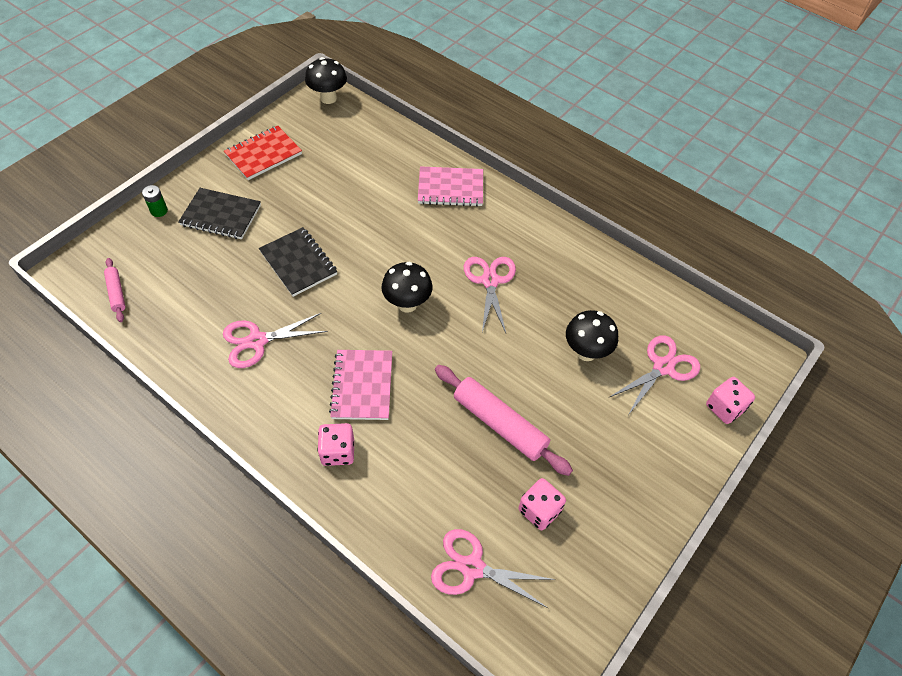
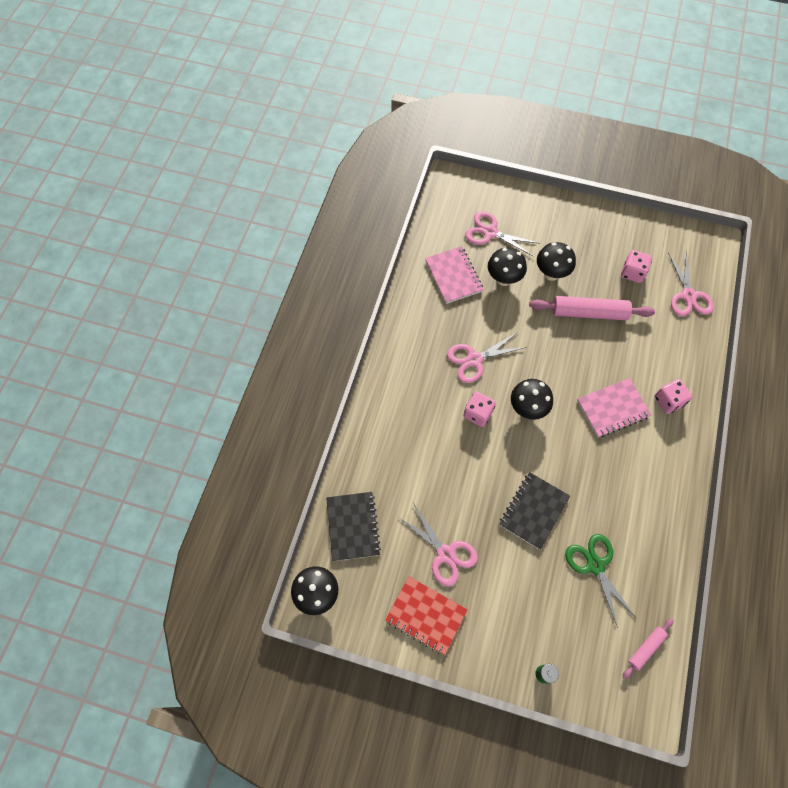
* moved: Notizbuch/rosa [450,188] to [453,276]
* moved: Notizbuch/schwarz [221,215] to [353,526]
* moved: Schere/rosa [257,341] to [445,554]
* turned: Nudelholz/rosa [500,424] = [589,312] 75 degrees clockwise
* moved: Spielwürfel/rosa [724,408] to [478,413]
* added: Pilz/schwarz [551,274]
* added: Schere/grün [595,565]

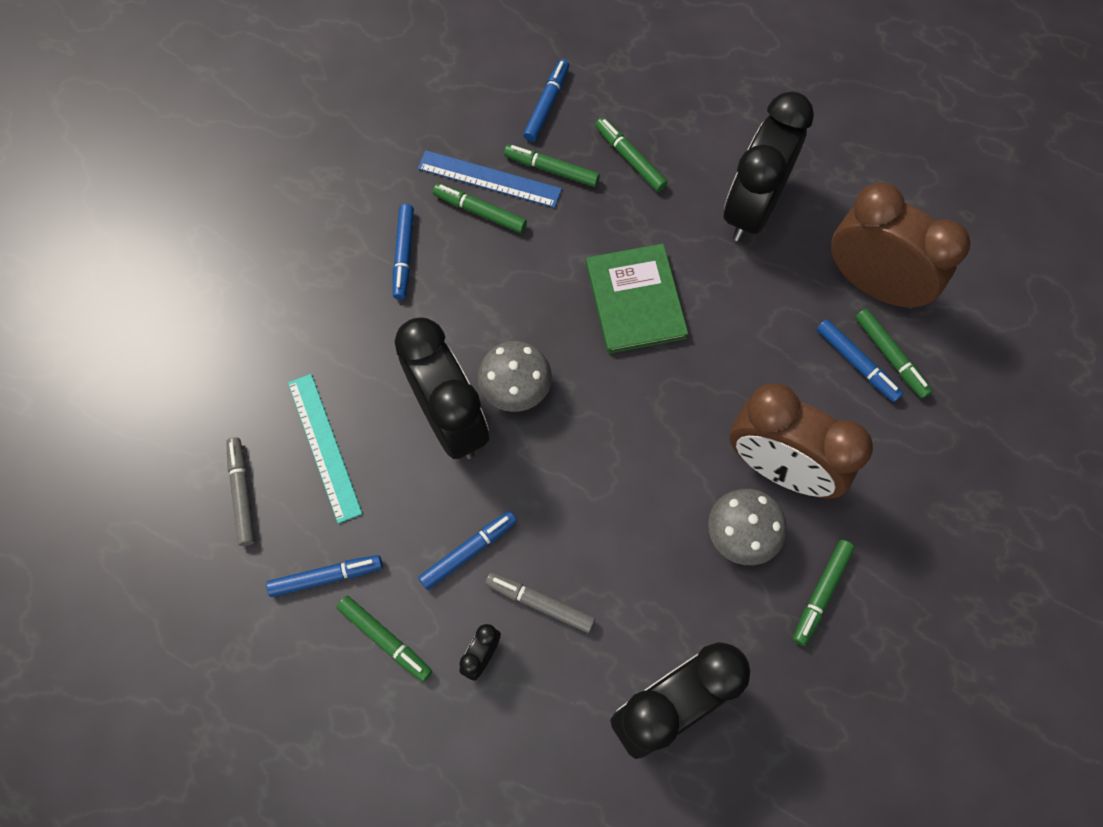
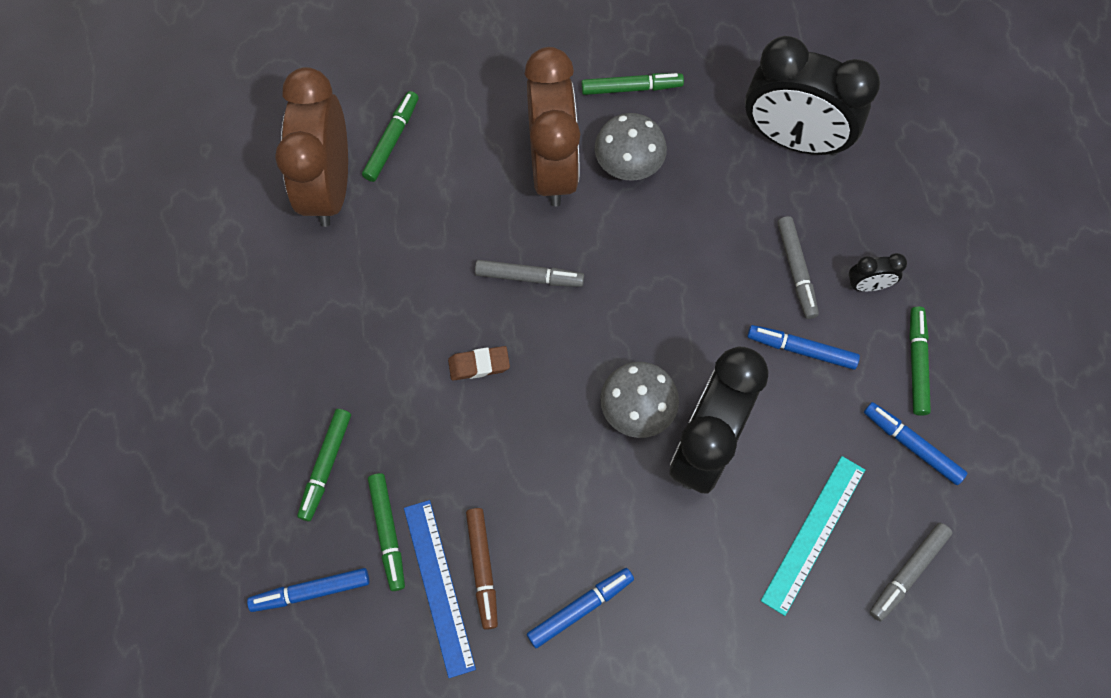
* removed: Wecker/schwarz [752,208]
* recoloured: Filzstift/grün [480,212] to Filzstift/braun [482,568]
* replaced: Buch/grün [635,300] to Radiergummi/braun [479,365]
* removed: Filzstift/blau [856,363]
* added: Filzstift/grau [529,277]

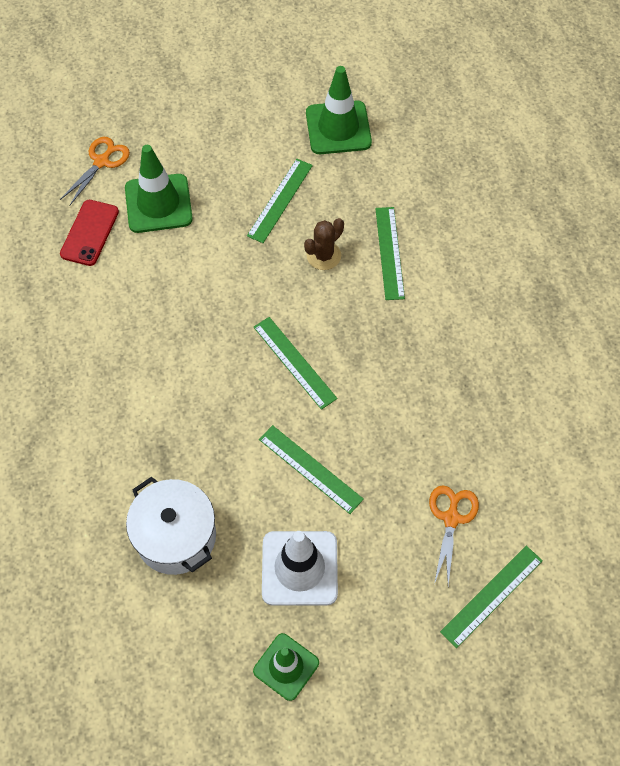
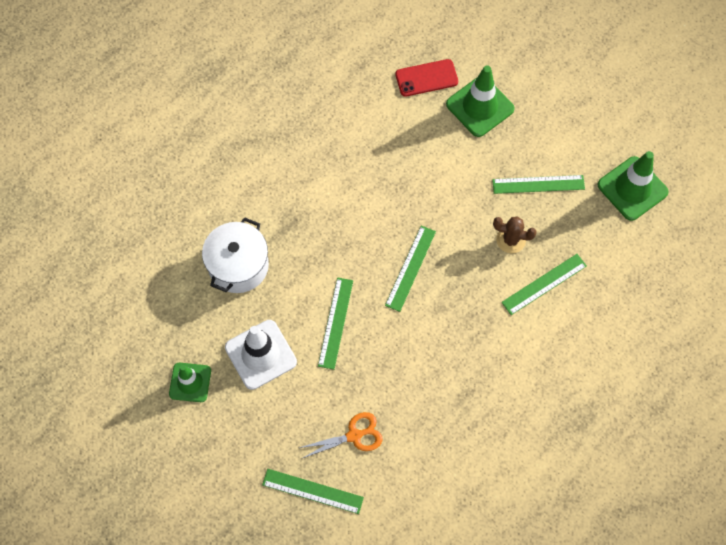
* removed: Schere/orange [101,162]

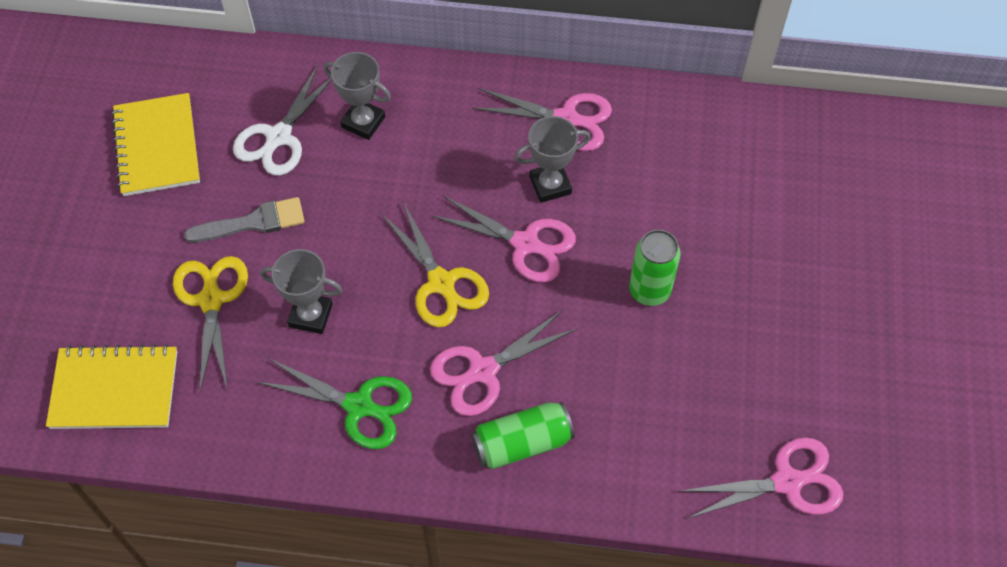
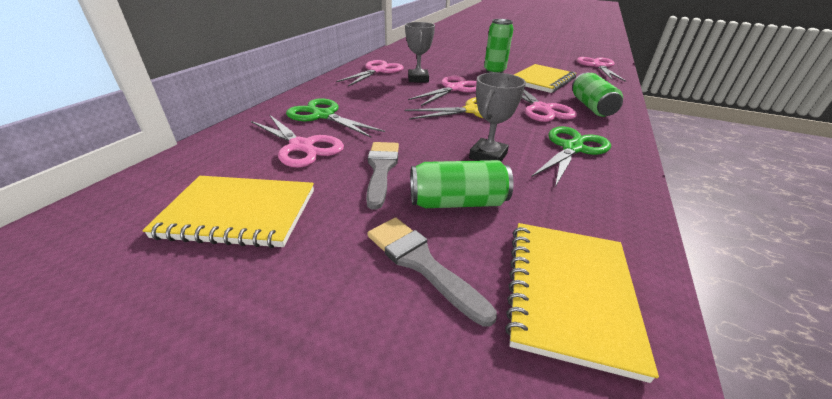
* replaced: Pokal/grau [363,122] to Schere/grün [323,115]
* recoloured: Schere/weiß [279,137] to Schere/rosa [302,146]
* replaced: Schere/gelb [211,300] to Dose/grün [457,202]
* added: Notizbuch/gelb [542,80]
* added: Pinsel/grau [421,263]

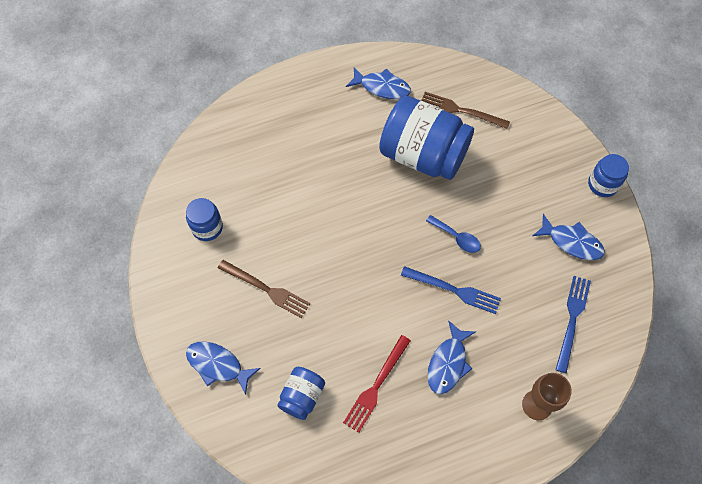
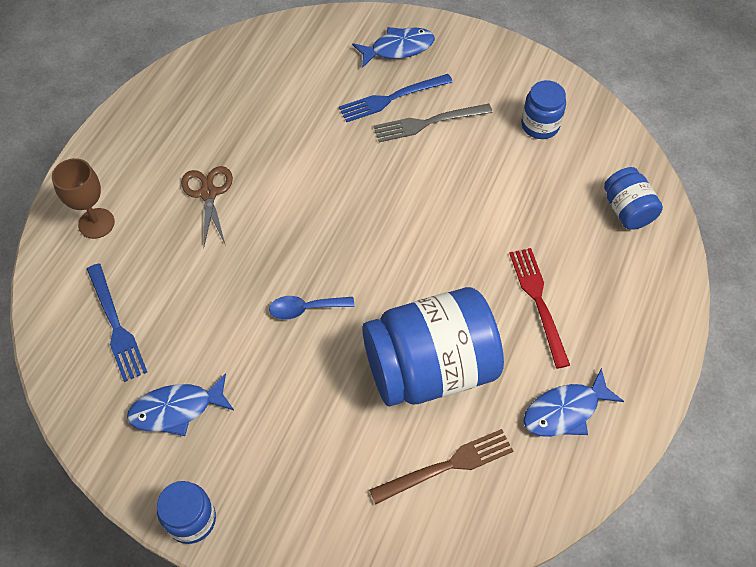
* recoloured: Gabel/braun [266,289] to Gabel/grau [428,123]
* moved: Gabel/blau [454,290] to [391,98]
* replaced: Fisch/blau [448,363] to Schere/braun [208,193]
* moved: Gabel/rot [376,386] to [538,301]
* moved: Einmachglas/blau [302,396] to [627,210]

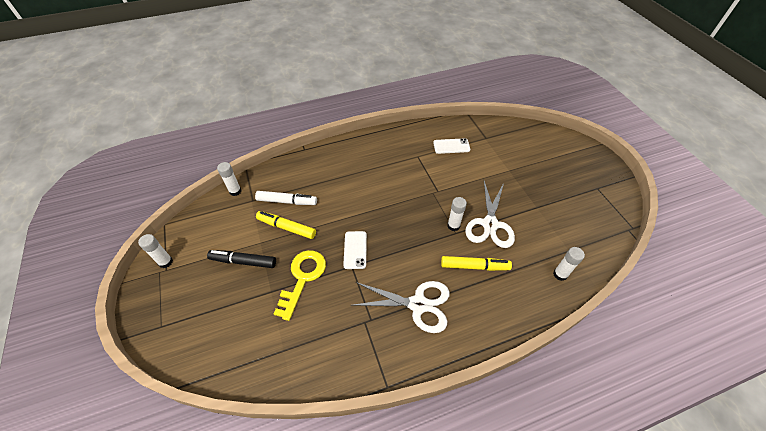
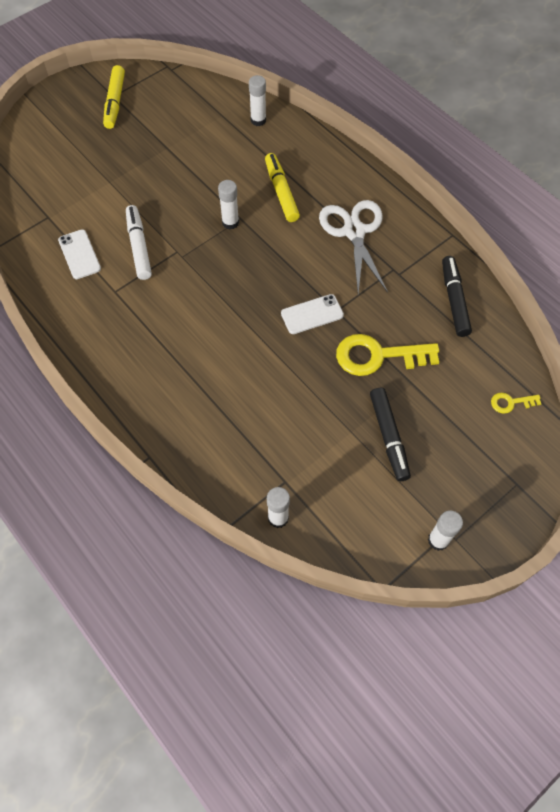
* removed: Schere/weiß [490,224]
* moved: Filzstift/weiß [287,201] to [139,246]
* moved: Filzstift/gelb [286,227] to [115,102]
* added: Filzstift/schwarz [454,300]
* added: Schlüssel/gelb [511,403]

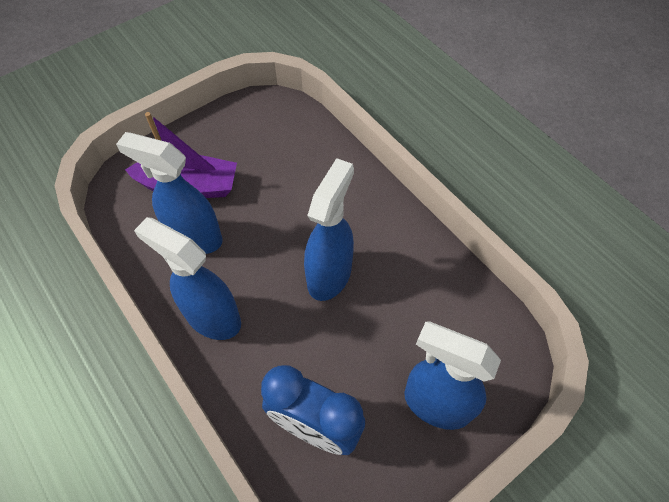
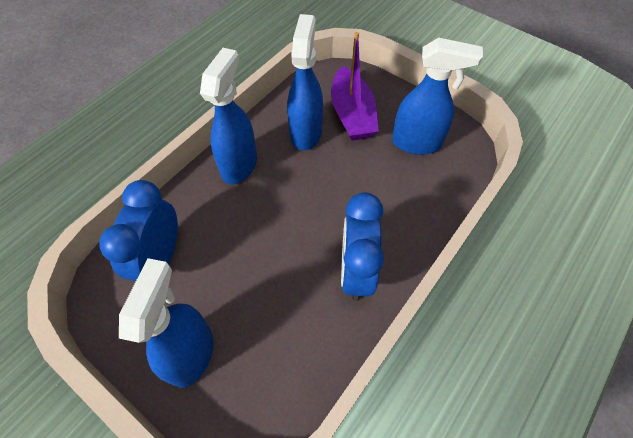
* moved: Sprühflasche/blau [329,275] to [417,143]
* added: Wecker/blau [356,271]

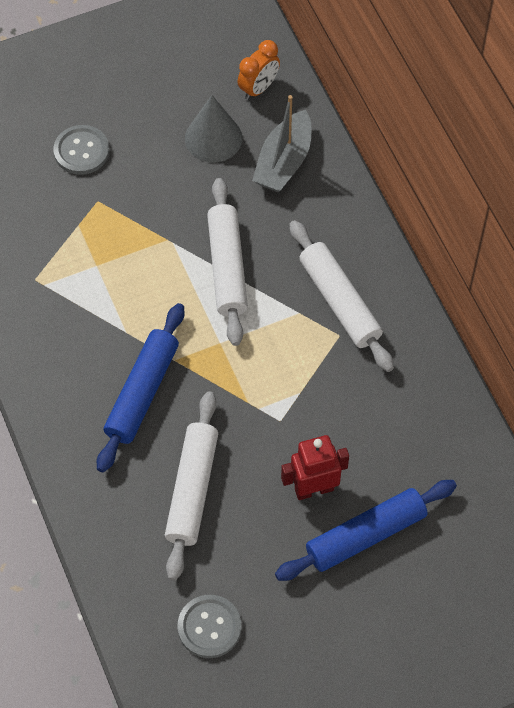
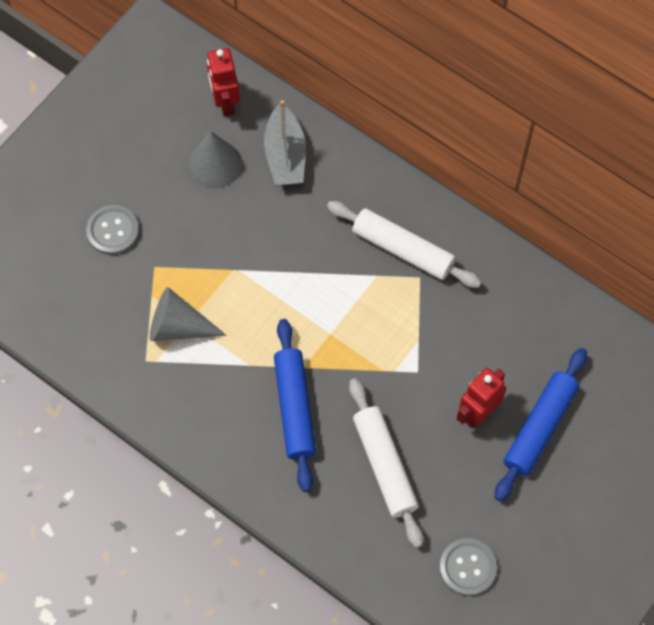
* replaced: Wecker/orange [258,88] to Roboter/rot [225,102]
* removed: Nudelholz/weiß [227,267]
* added: Kegel/grau [178,326]

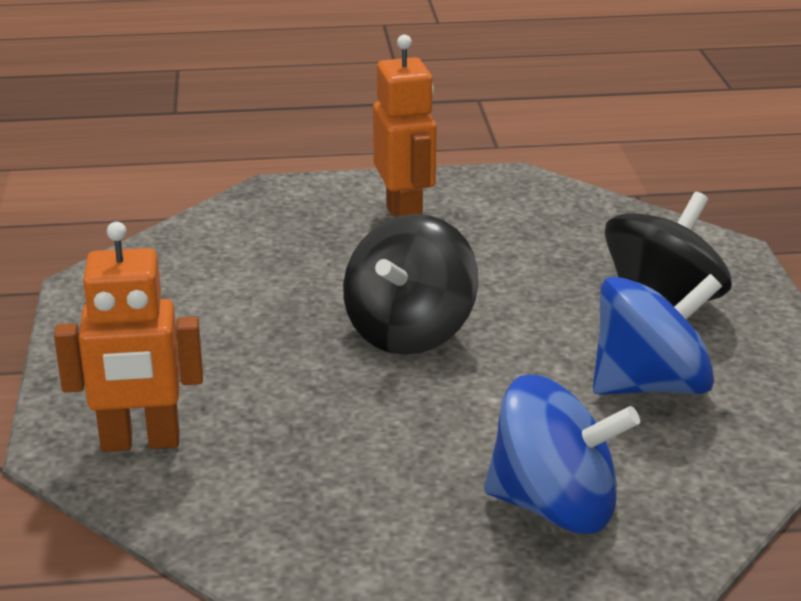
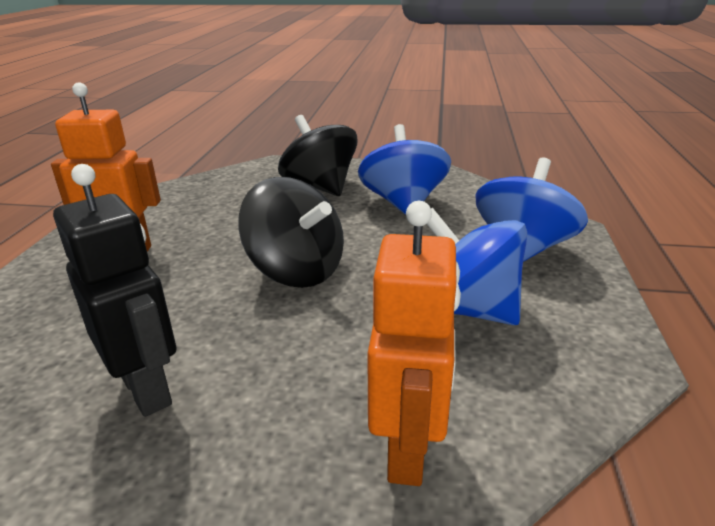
* added: Roboter/schwarz [147,389]
* added: Kreisel/blau [466,309]

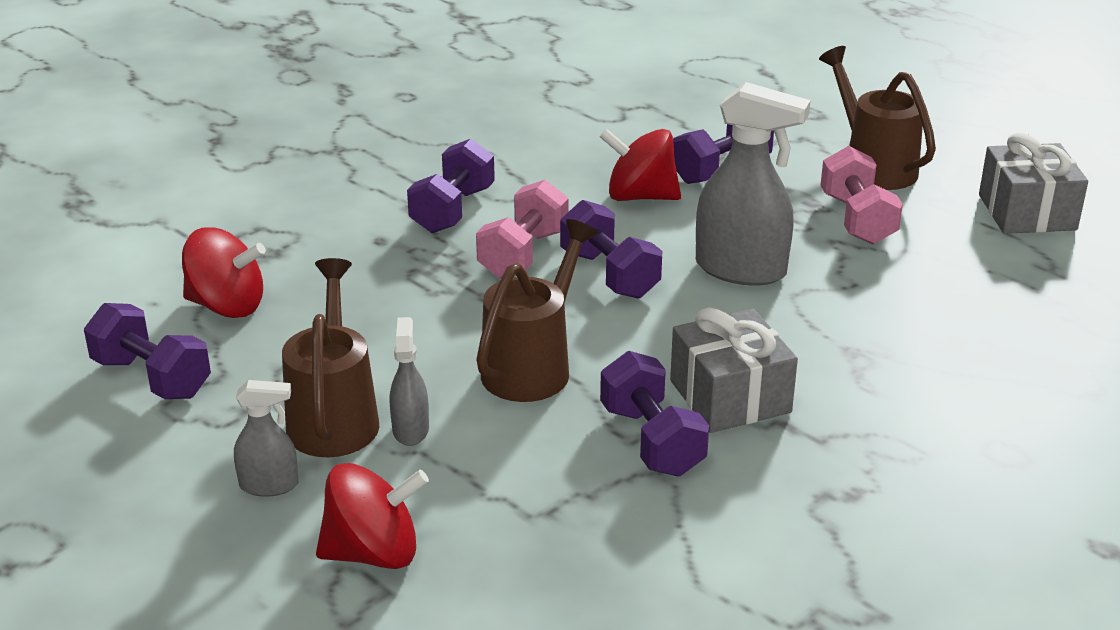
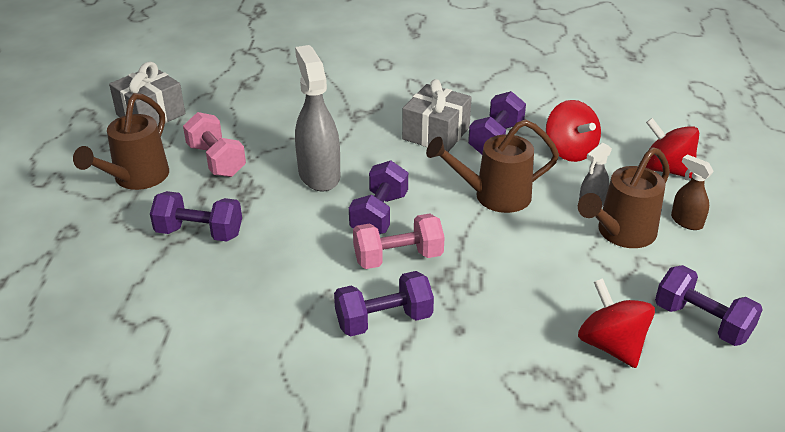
* moved: Kreisel/rot [640,196] to [570,151]
* turned: Hantel/rosa [857,219] = [216,160] 75 degrees counterclockwise
* turned: Hantel/lila [152,378] = [702,322] 45 degrees counterclockwise
* recoloured: Sprühflasche/grau [269,485] to Sprühflasche/braun [686,221]

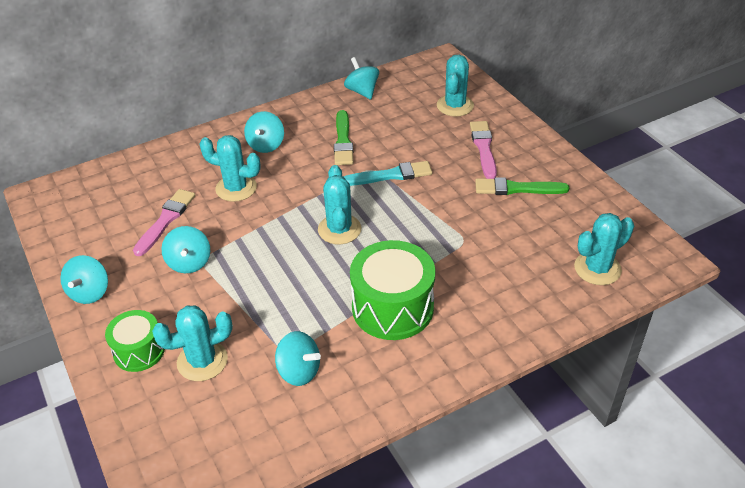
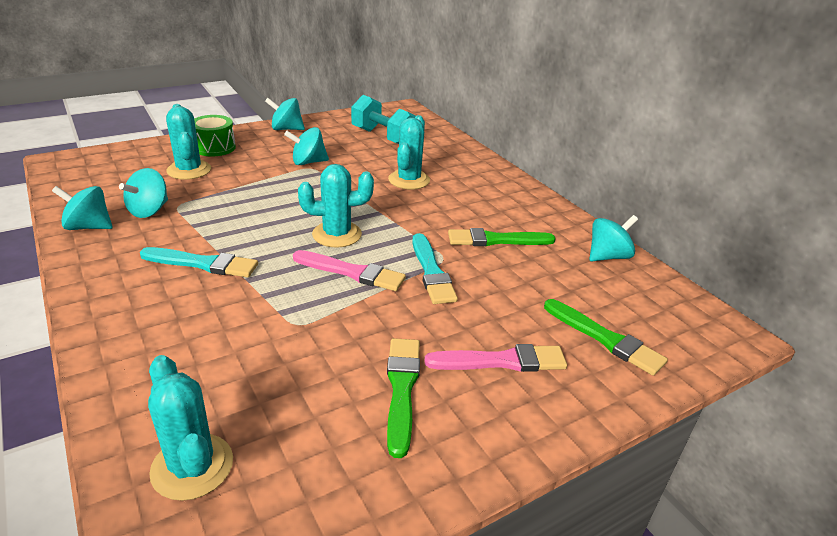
* replaced: Kaktus/türkis [455,106] to Pinsel/grün [605,339]
* moved: Kreisel/türkis [266,145] to [89,227]
* moved: Pinsel/rosa [166,220] to [352,272]
* replaced: Trommel/grün [392,307] to Pinsel/türkis [203,264]
* added: Hantel/türkis [383,137]

